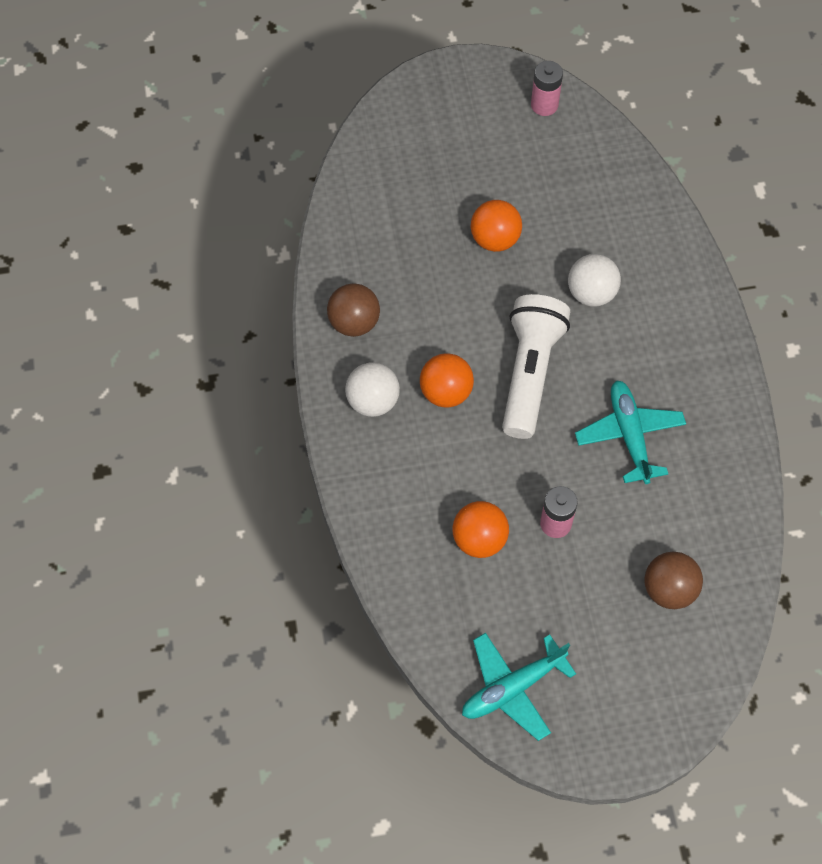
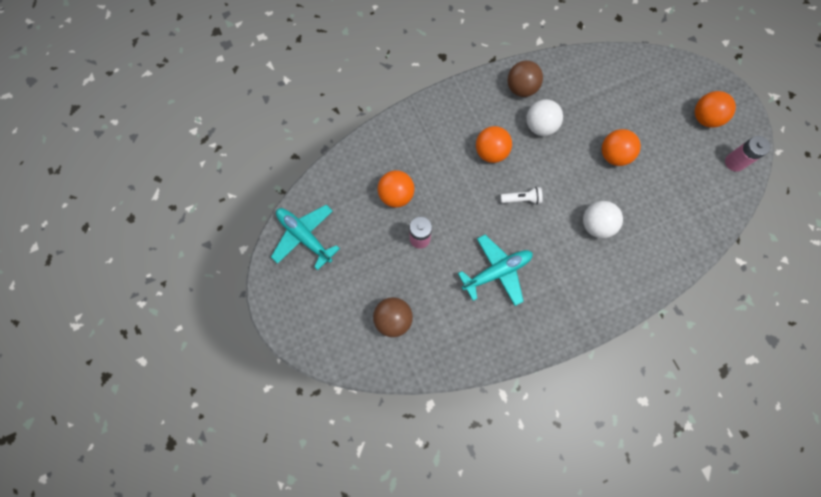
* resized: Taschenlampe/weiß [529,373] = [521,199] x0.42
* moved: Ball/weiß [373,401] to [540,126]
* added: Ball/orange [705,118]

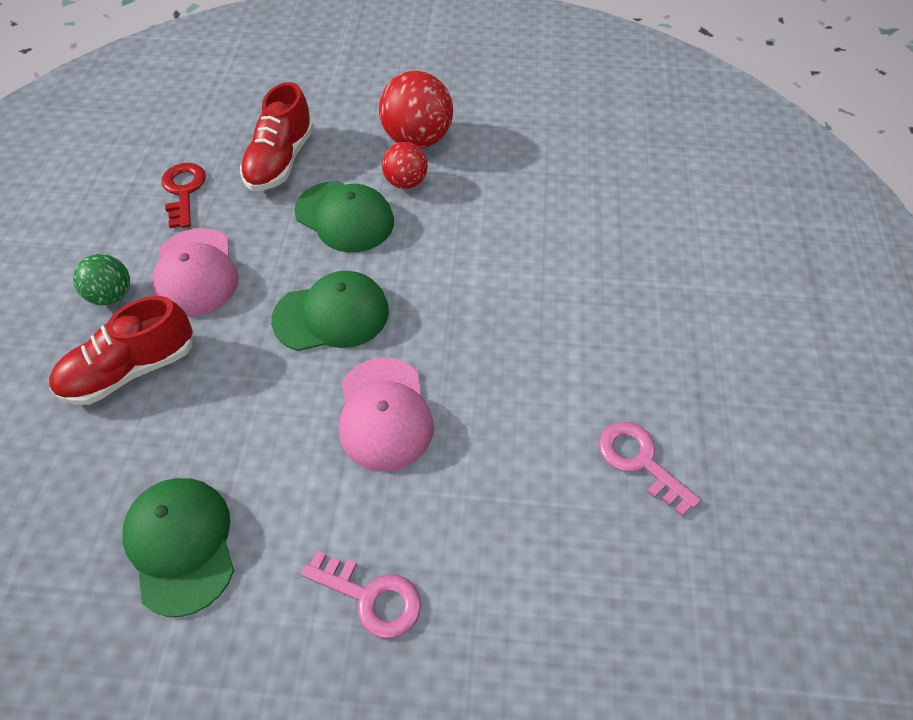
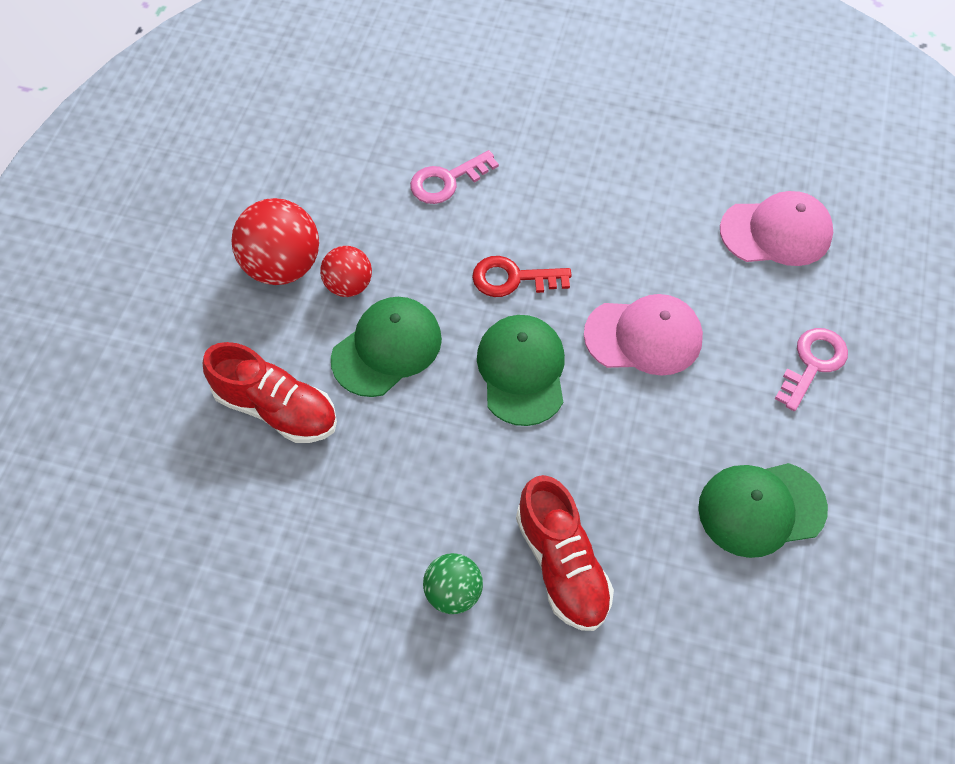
* moved: Schlüssel/rot [183,191] to [513,278]
* moved: Kappe/rosa [196,273] to [776,232]
* moved: Schlüssel/rosa [639,461] to [447,181]

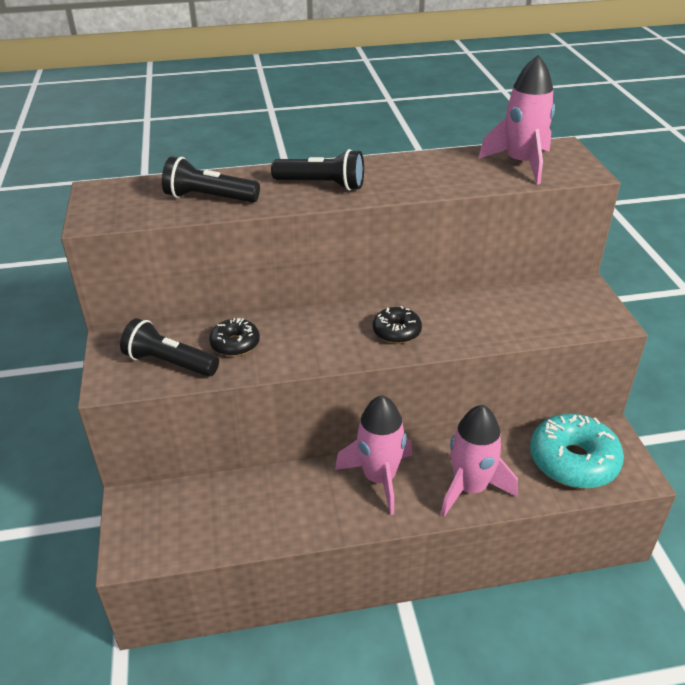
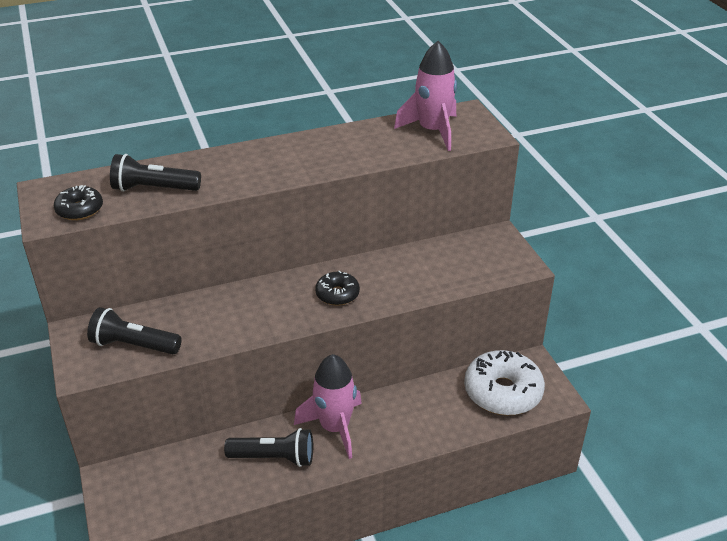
* moved: Taschenlampe/schwarz [322,185] to [274,457]
* moved: Donut/schwarz [235,344] to [80,210]
* removed: Rakete/rosa [470,488]
* recoloured: Donut/türkis [573,461] to Donut/weiß [502,392]

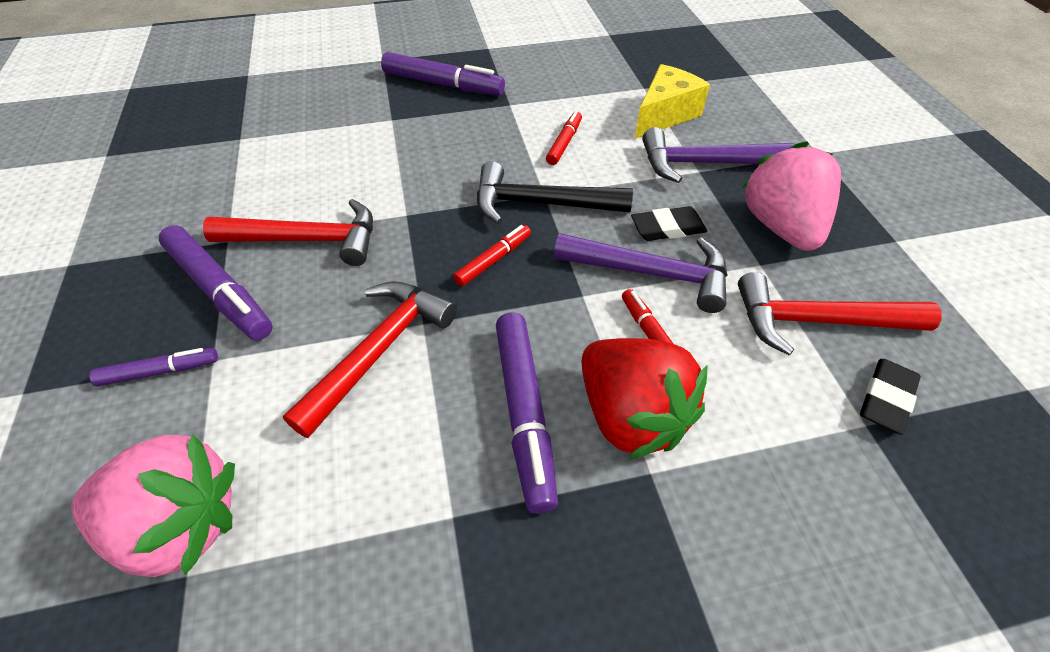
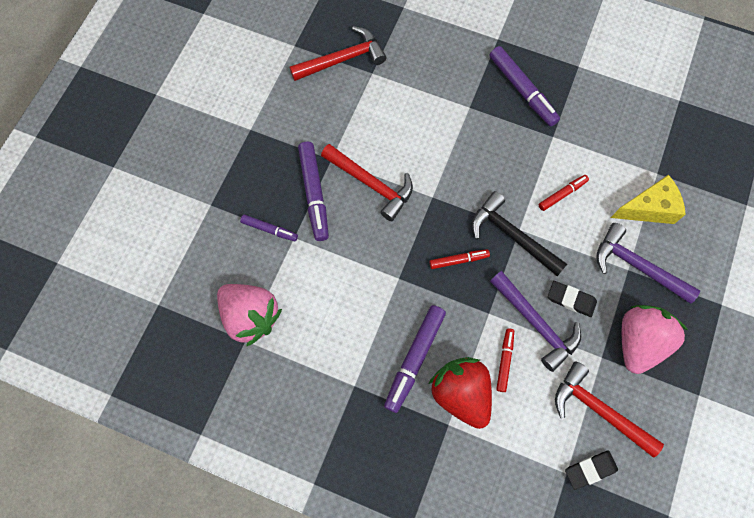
* moved: Hammer/rot [379,351] to [342,59]
* turned: Erdbeere/rot [631,416] = [461,393] 150 degrees clockwise

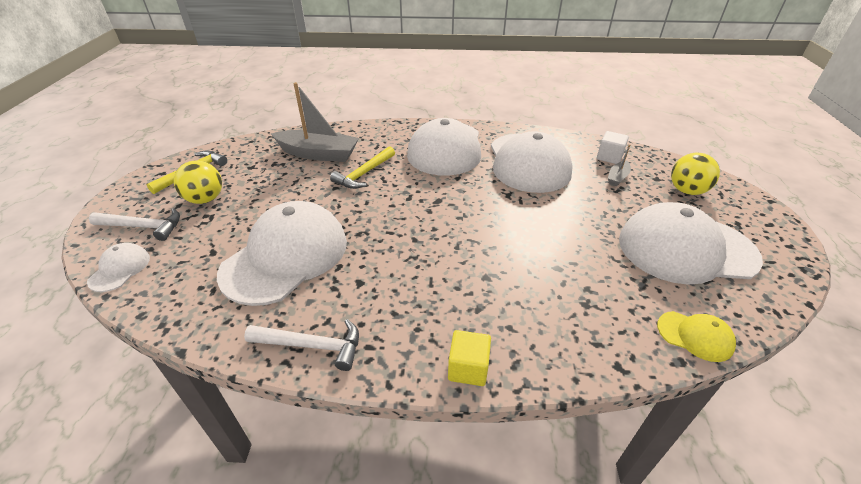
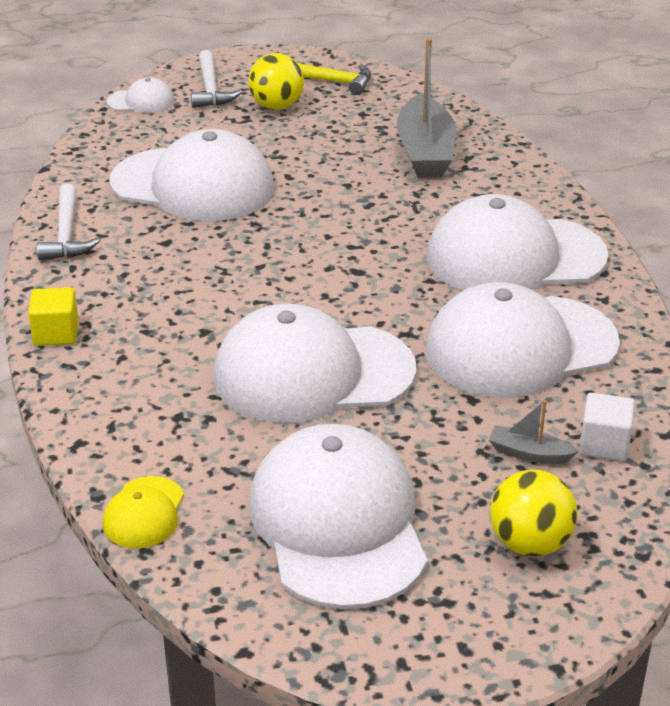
* removed: Hammer/gelb [364,174]
* added: Kappe/weiß [313,373]

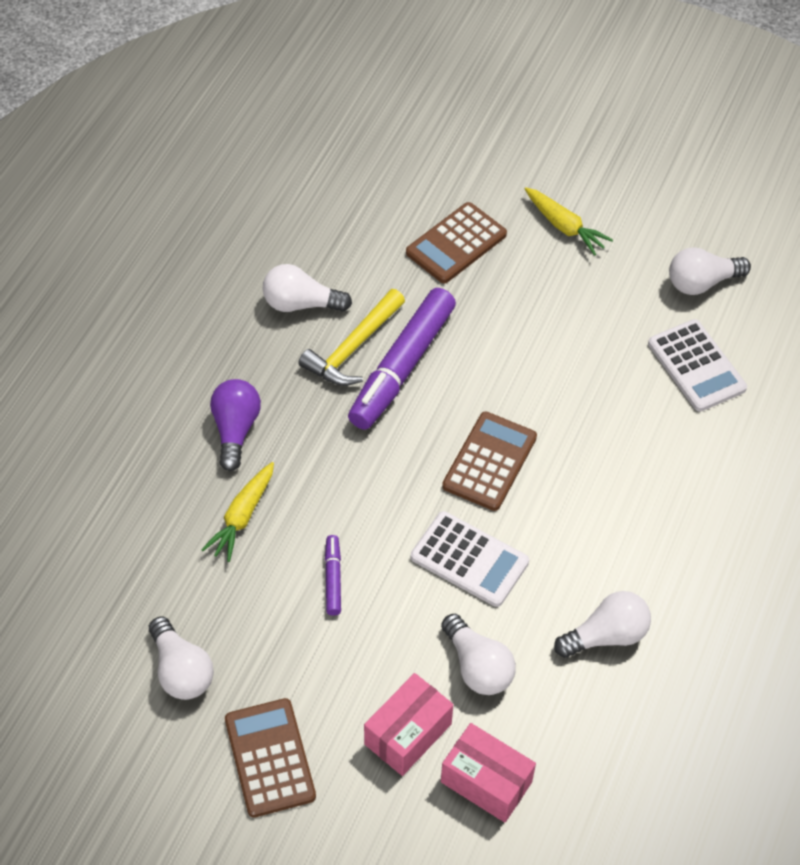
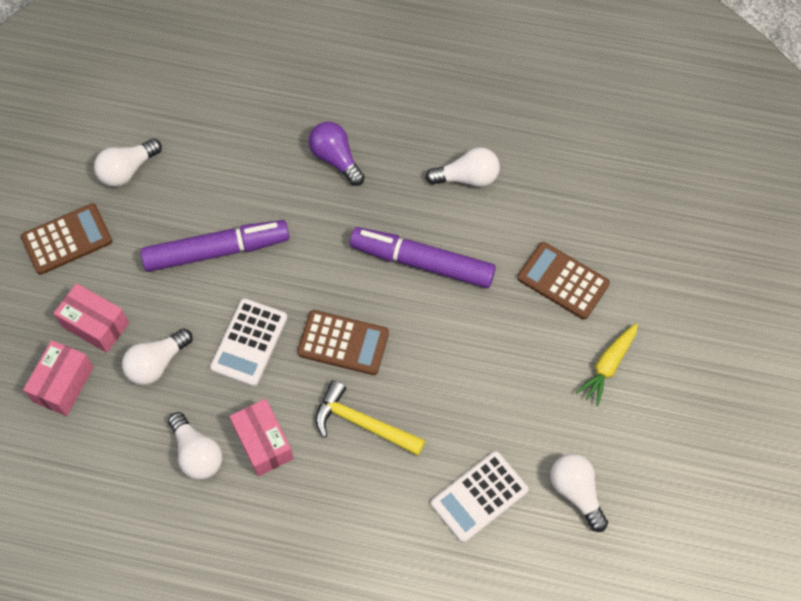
* turned: Glühbirne/weiß [301,304] = [467,177] 90 degrees clockwise
* moved: Hammer/gelb [353,348] to [362,423]
* turned: Glühbirne/lila [235,430] = [336,158] 120 degrees counterclockwise
* removed: Karotte/gelb [242,517]
* resized: Filzstift/lila [333,578] = [217,251] x2.24
* added: Schachtel/rosa [263,443]

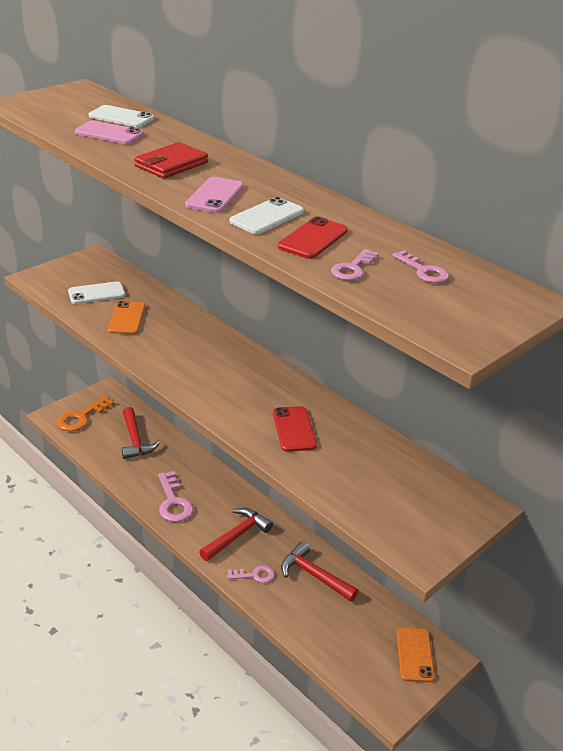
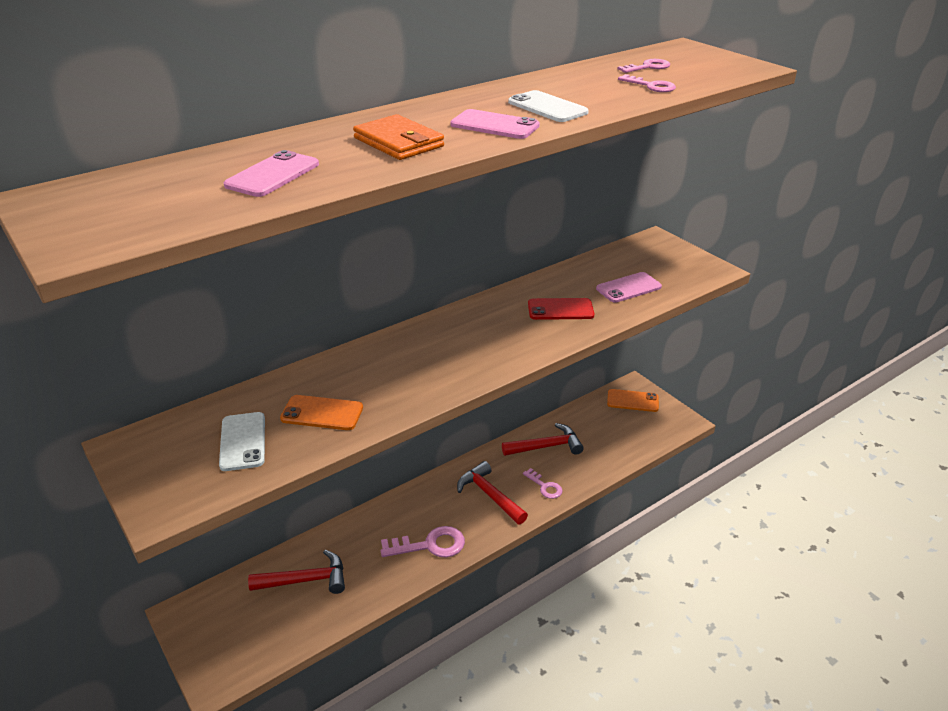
* removed: Handy/weiß [121,117]
* recoloured: Geldbörse/rot [171,164] to Geldbörse/orange [398,142]
* removed: Handy/rot [313,239]
* removed: Schlüssel/orange [81,417]
* turned: Hammer/rot [314,575] = [546,446] 150 degrees counterclockwise
* turned: Schlüssel/rosa [254,575] = [545,486] 135 degrees clockwise
* added: Handy/rosa [628,288]

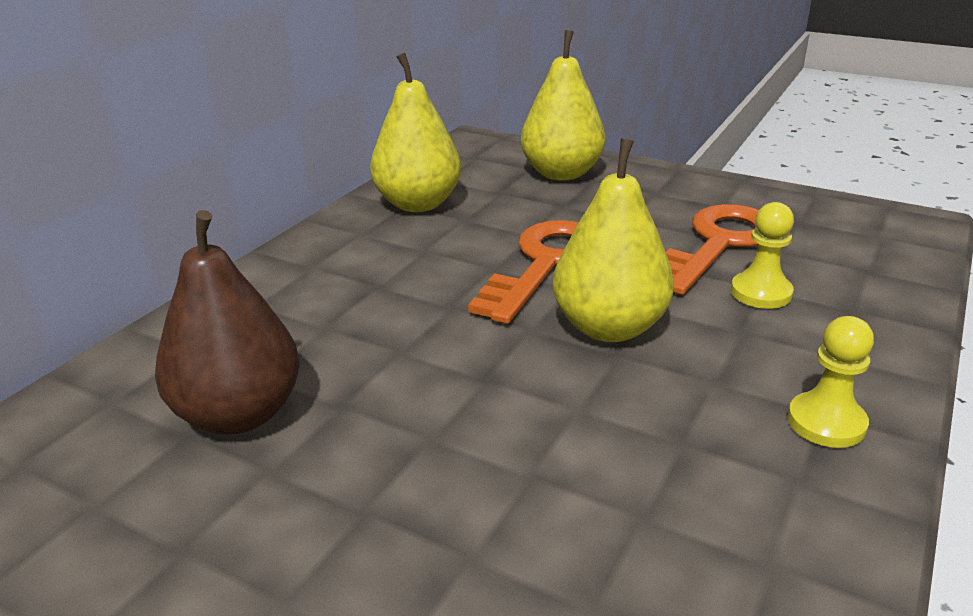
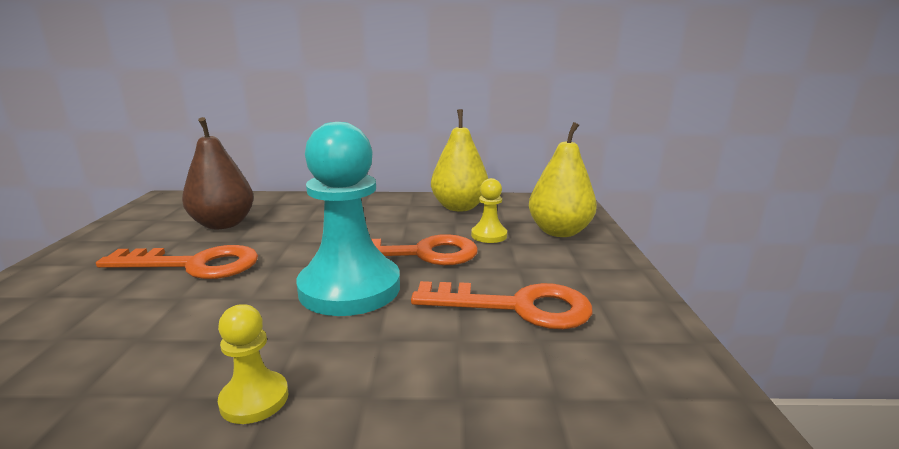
* replaced: Birne/gelb [609,327] to Bauer/türkis [350,288]
* moved: Bauer/gelb [761,293] to [489,235]
* added: Schlüssel/orange [194,265]

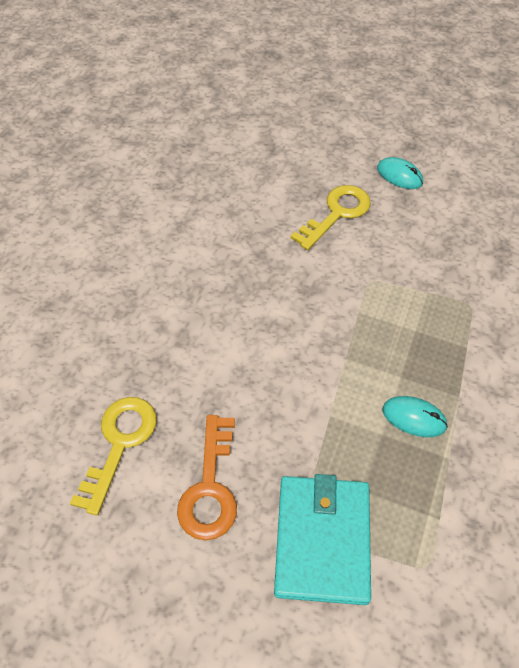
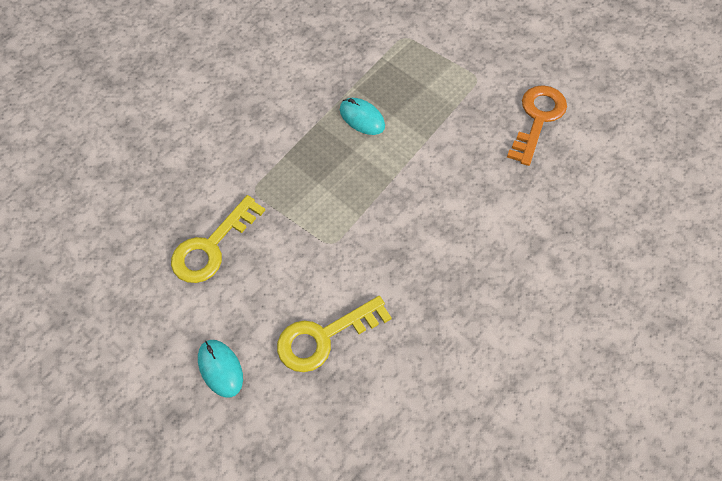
* moved: Schlüssel/gelb [119,444] to [211,246]
* removed: Geldbörse/türkis [322,539]

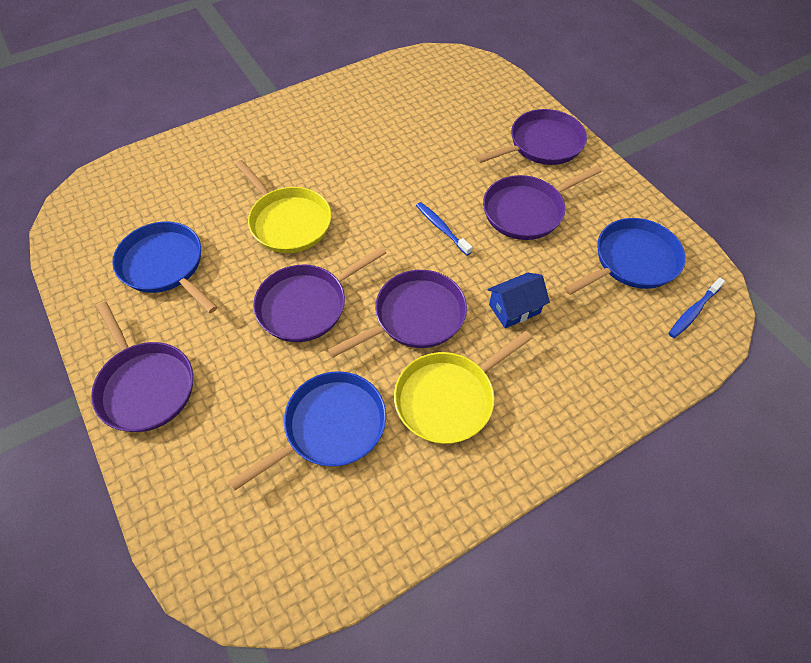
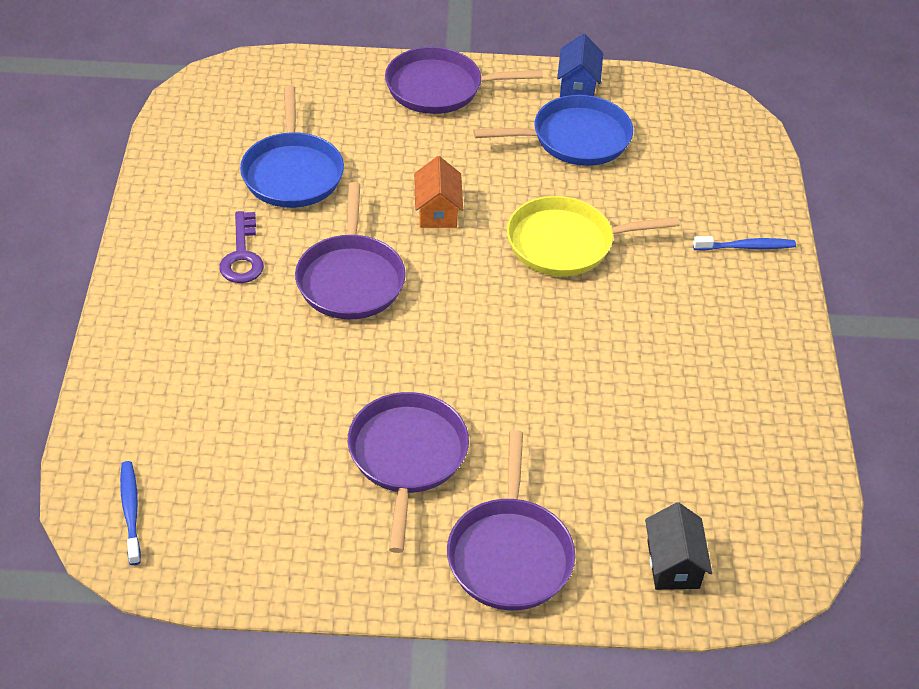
* moved: Zahnbürste/blau [441,228] to [746,247]
* removed: Pfanne/blau [632,261]
* replaced: Pfanne/lila [306,305] to Haus/orange [437,211]
* moved: Haus/blau [514,309] to [578,85]
* replaced: Pfanne/gelb [448,398] to Schlüssel/lila [242,256]
* added: Haus/schwarz [673,564]

